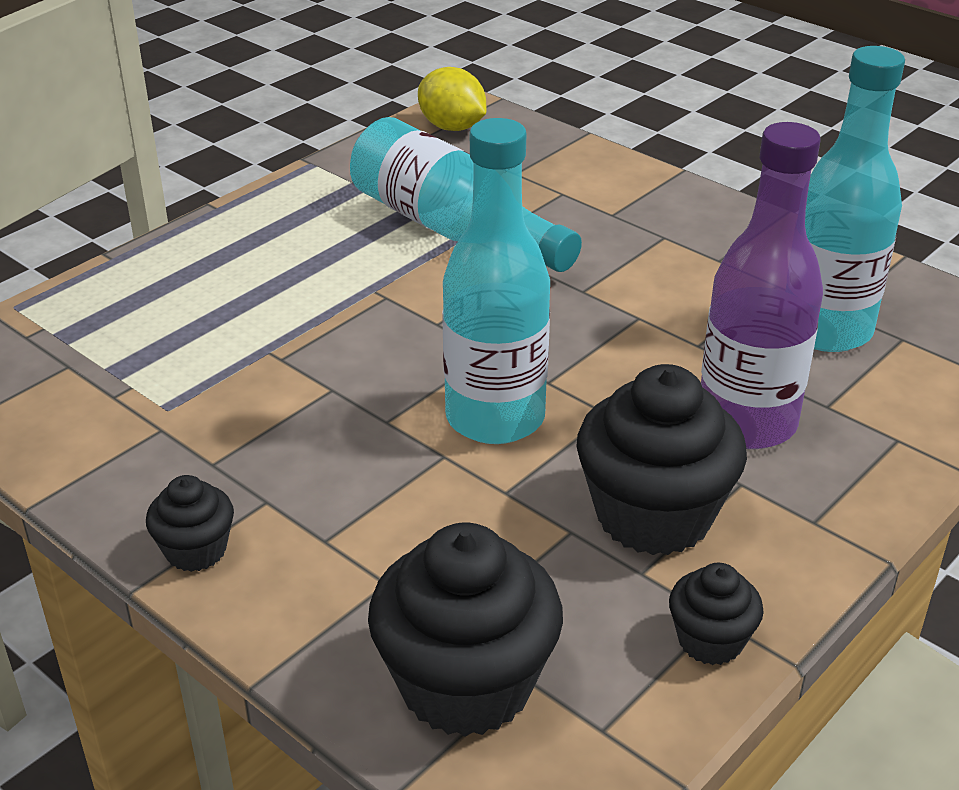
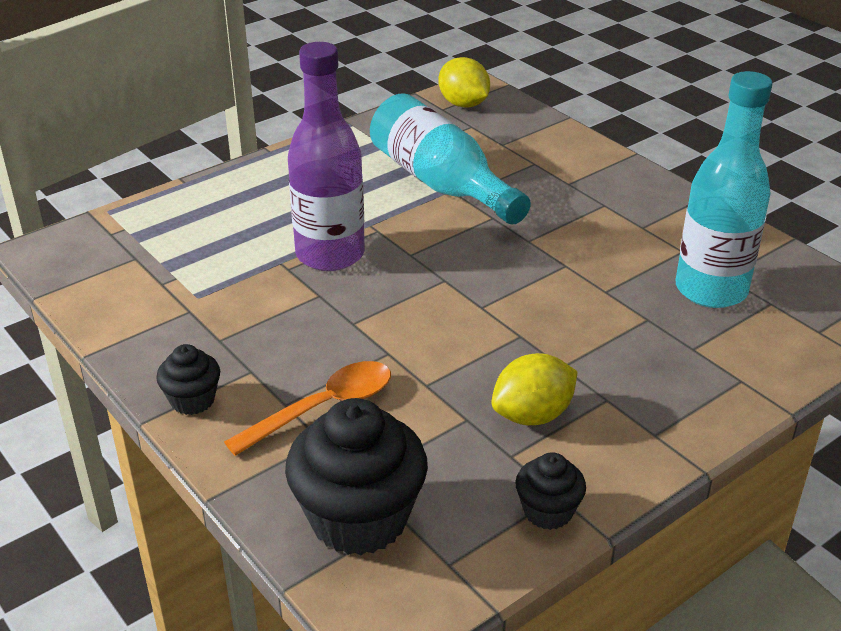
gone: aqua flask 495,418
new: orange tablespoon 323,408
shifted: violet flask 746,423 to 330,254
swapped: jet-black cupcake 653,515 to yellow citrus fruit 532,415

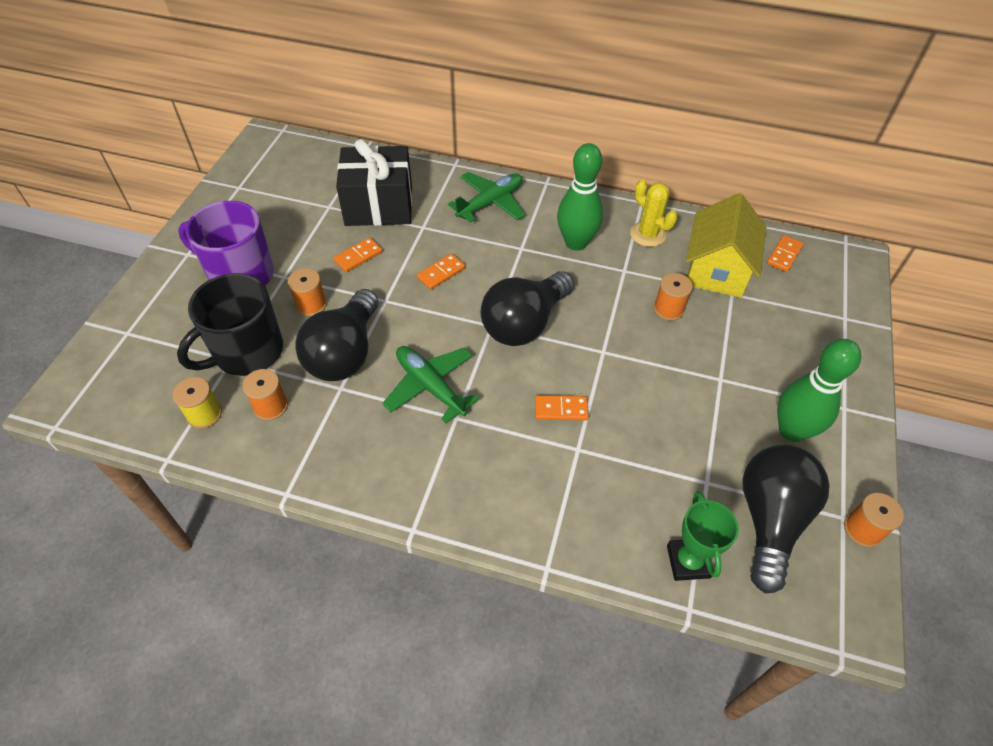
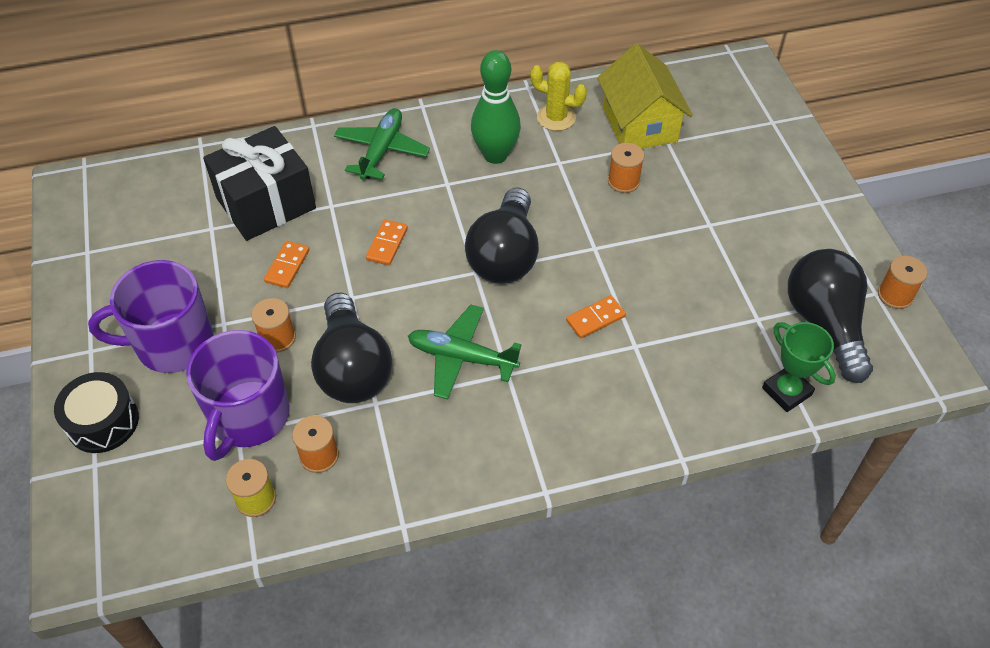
gone: orange domino tile 784,255; emerald bowling pin 792,430
new: jet-black snare drum 103,422
repainted: jet-black coffee mug 247,352 to violet coffee mug 248,417

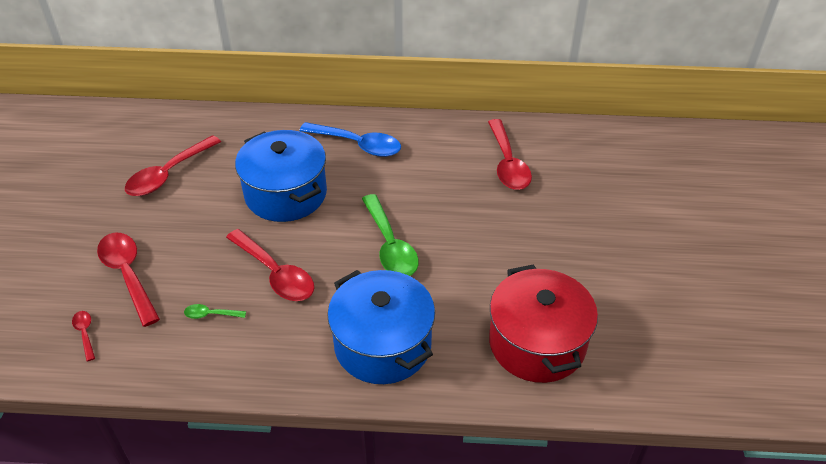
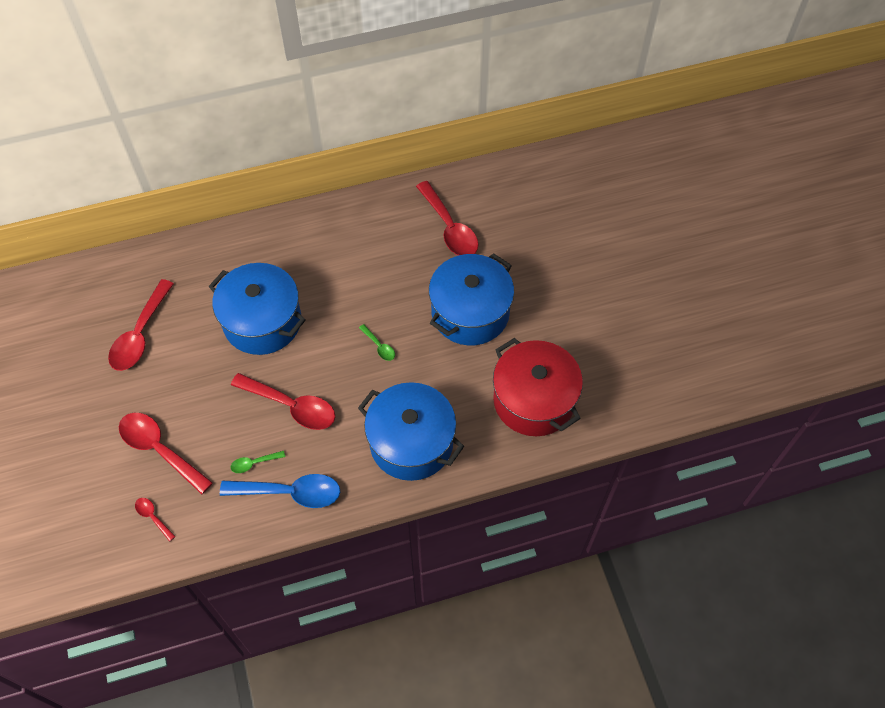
new: royal blue pot 470,313
shifted: royal blue tablespoon 358,145 to 290,492
scaled: emerald tablespoon 390,245 = 379,346 x0.46

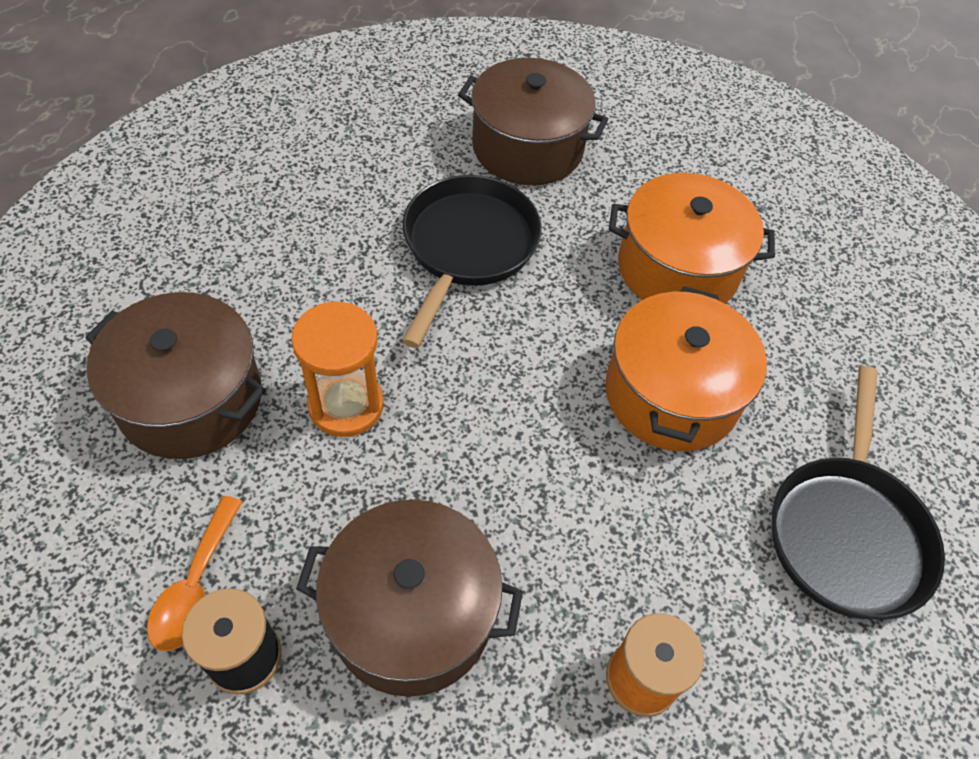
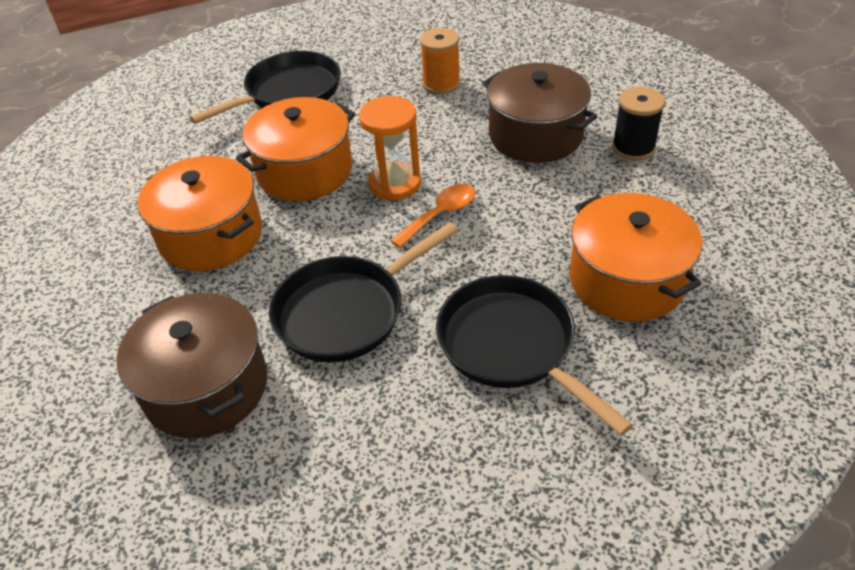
new: jet-black frying pan 512,346
shifted: orange hourglass 346,405 to 394,183; orange tablespoon 195,586 to 440,214
repainted: dark brown pot 191,398 to orange pot 626,280

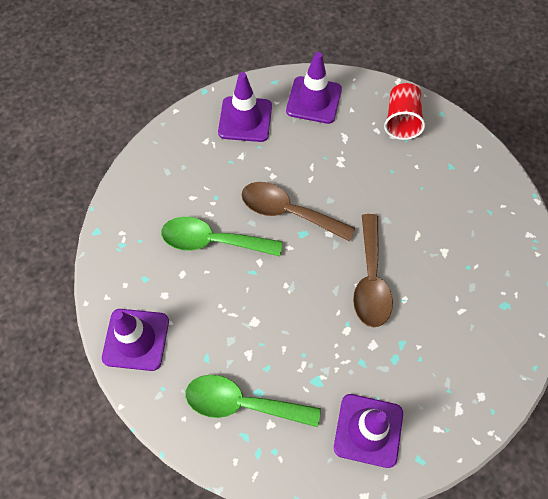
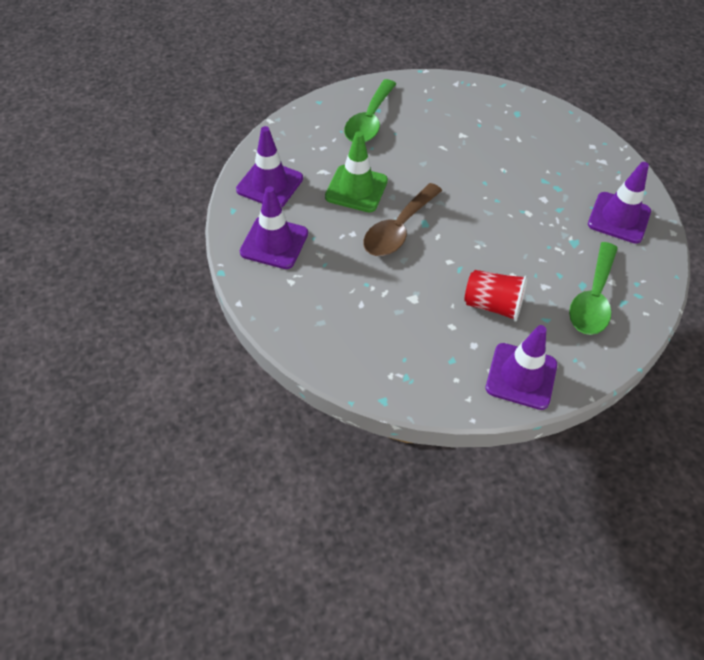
gone: dark brown tablespoon 370,280
new: emerald traffic cone 356,189
shifted: scarlet cup 401,121 to 492,305; emerald tablespoon 212,241 to 369,121

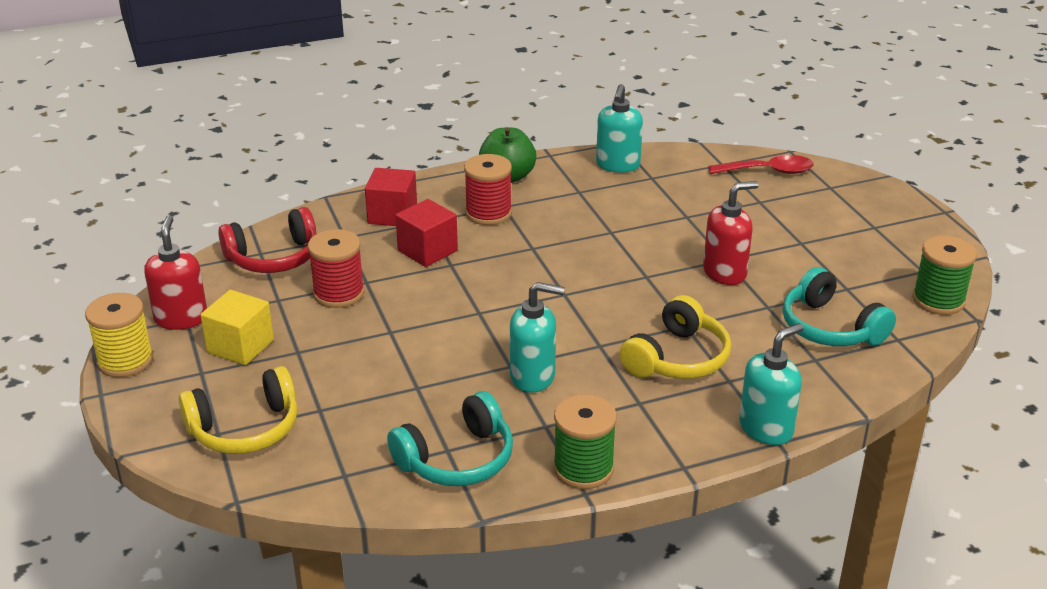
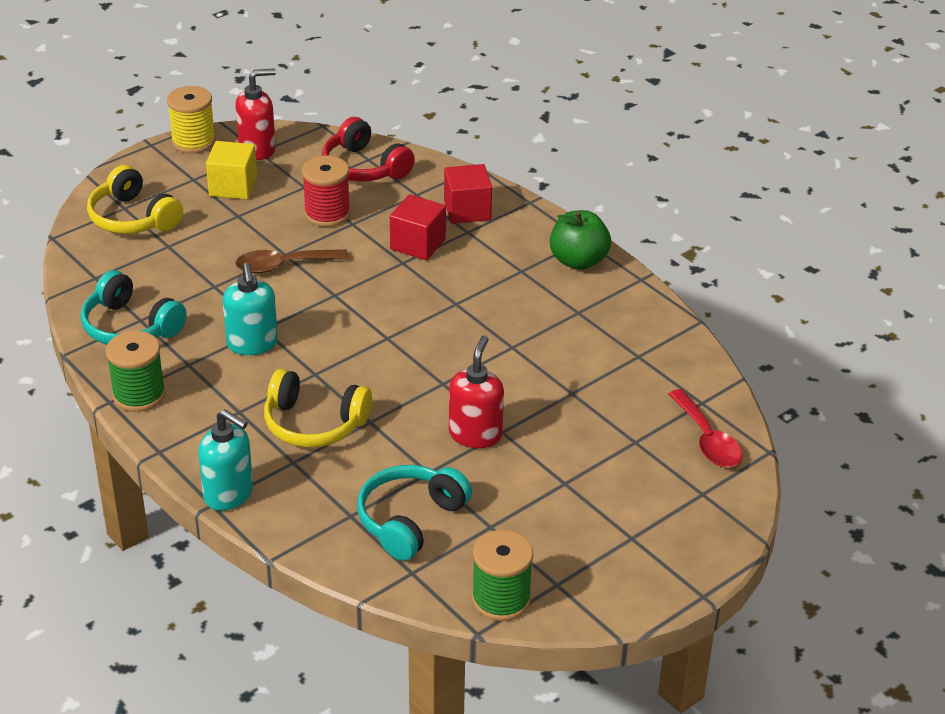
gone: aqua soap pump 617,165; scarlet reel of thread 488,213
new: dark brown tablespoon 283,266
rotated: scarlet soap pump 725,273 = 475,434 120 degrees counterclockwise

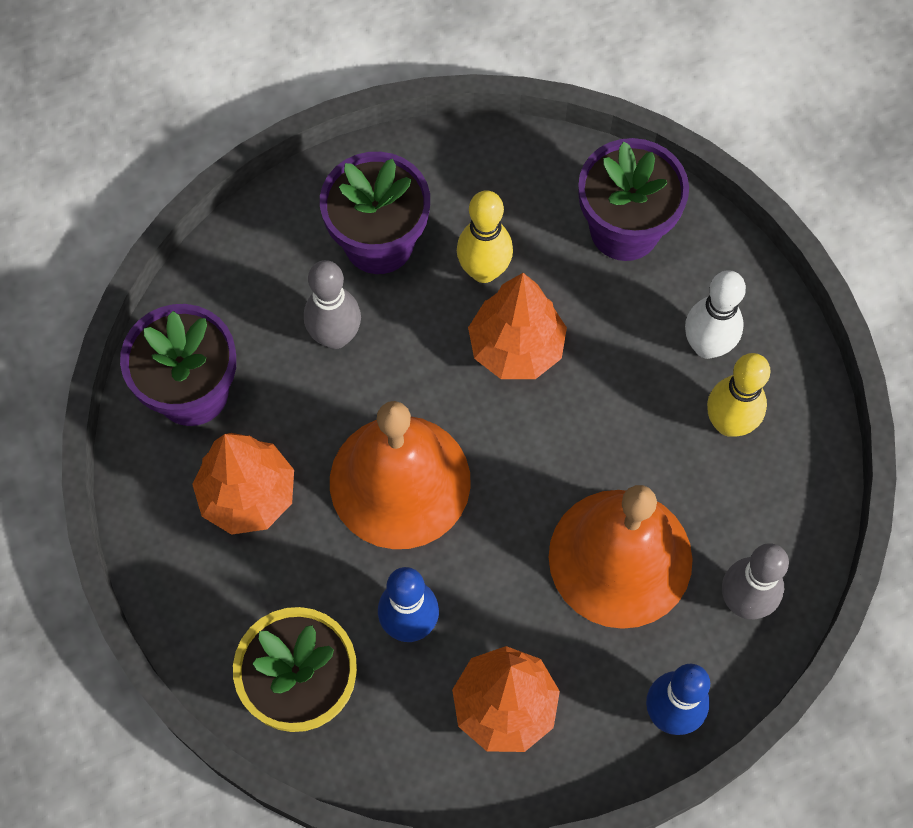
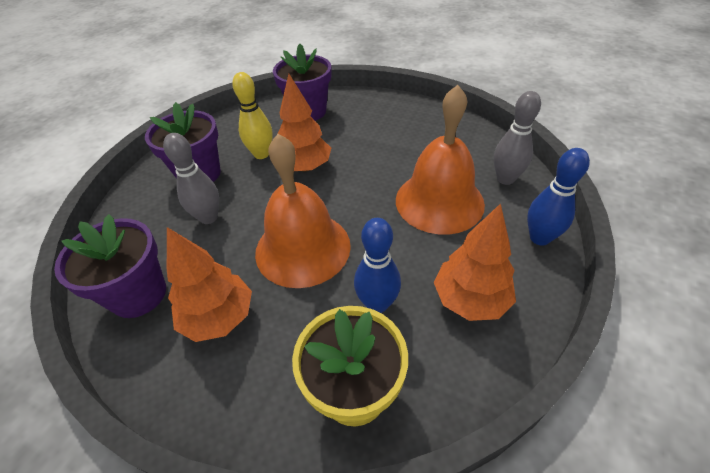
gone: pure white bowling pin 707,346; yellow bowling pin 729,423

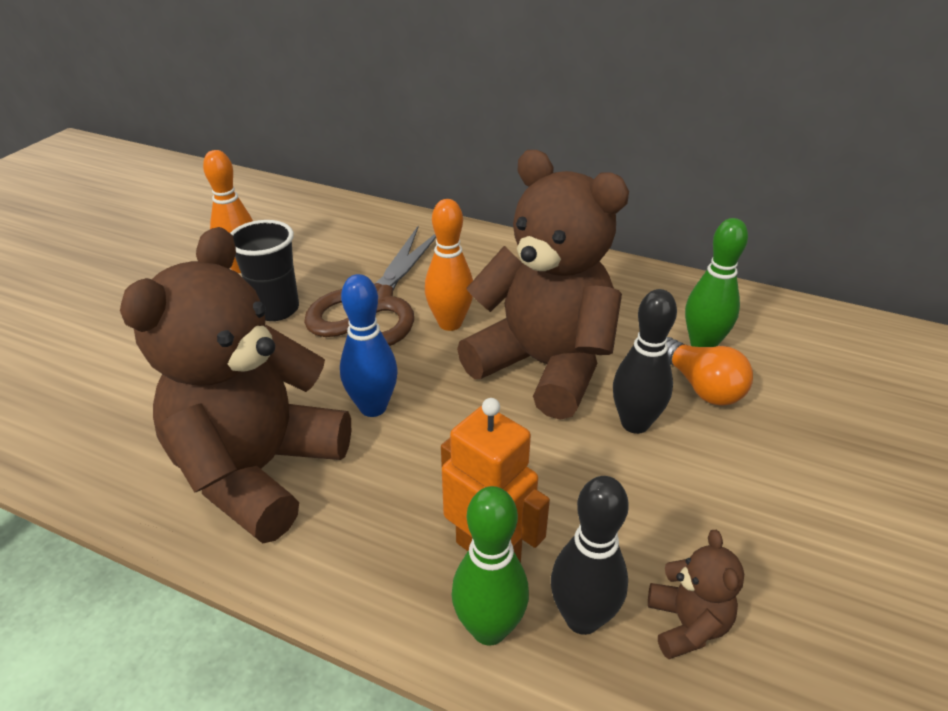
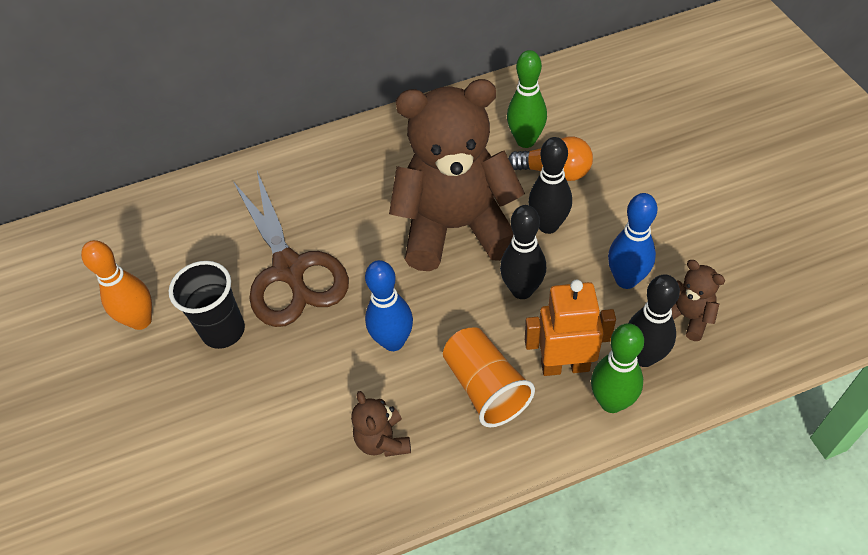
gone: orange bowling pin 450,323
new: royal blue bowling pin 626,280; jet-black bowling pin 522,290; orange cup 485,387
scaled: dark brown stuffed bear 259,471 = 383,440 x0.40

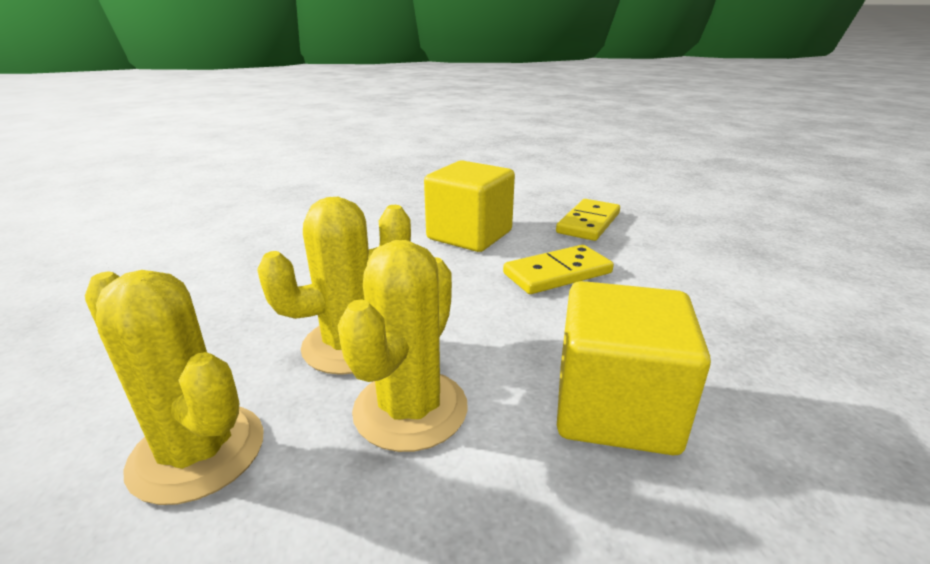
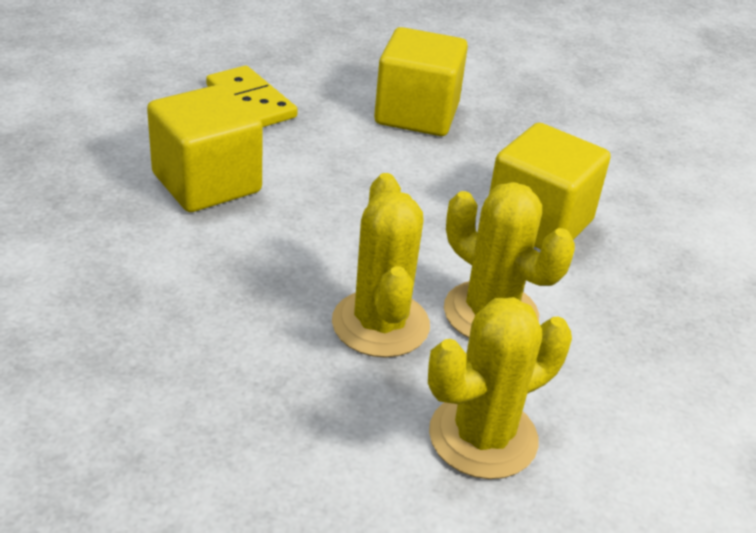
gone: yellow domino tile 557,273
new: yellow solid cube 417,114

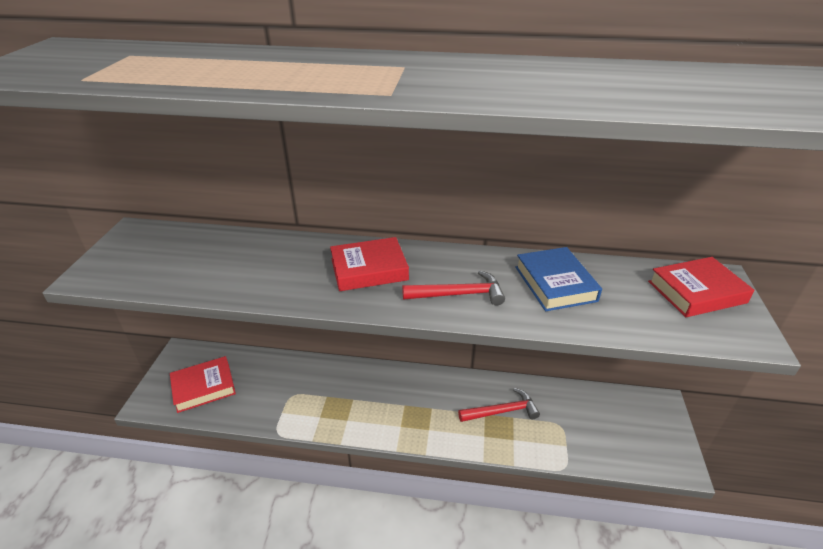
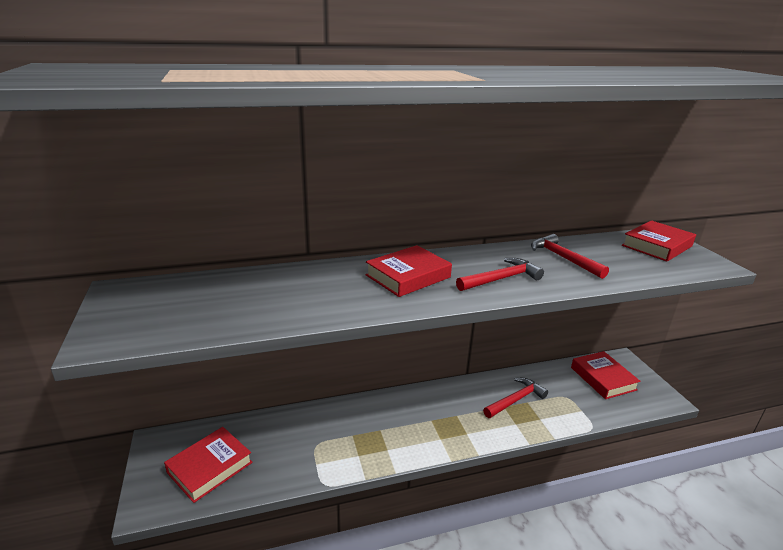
new: scarlet hardback 603,378
swapped: royal blue hardback 555,284 to scarlet carpenter's hammer 563,258

